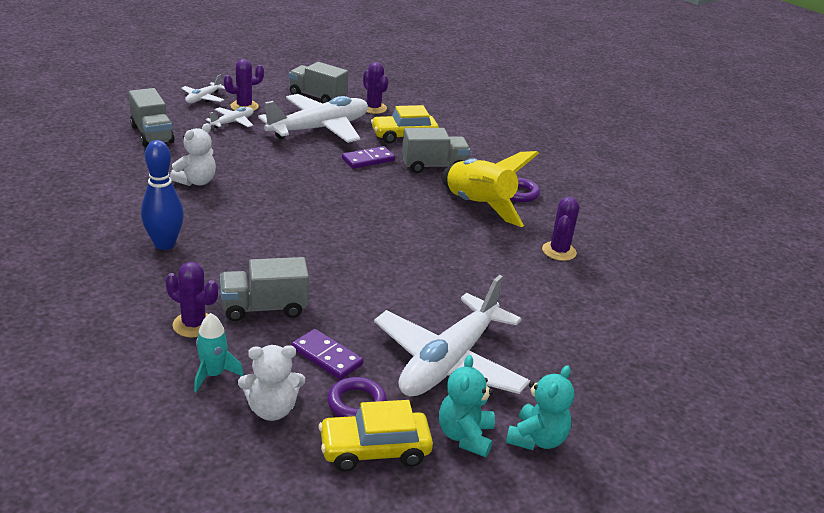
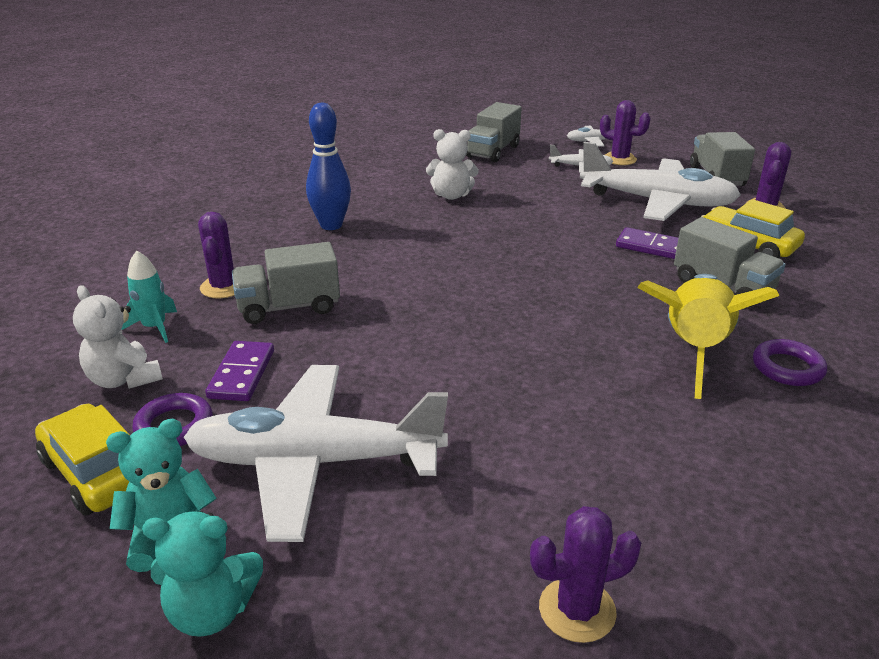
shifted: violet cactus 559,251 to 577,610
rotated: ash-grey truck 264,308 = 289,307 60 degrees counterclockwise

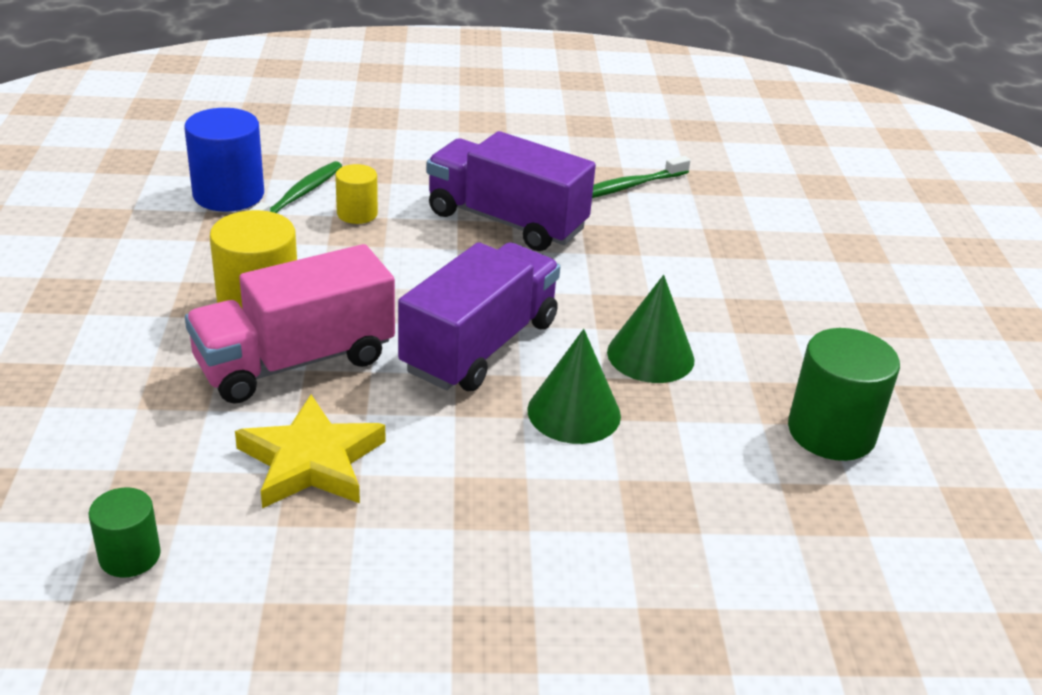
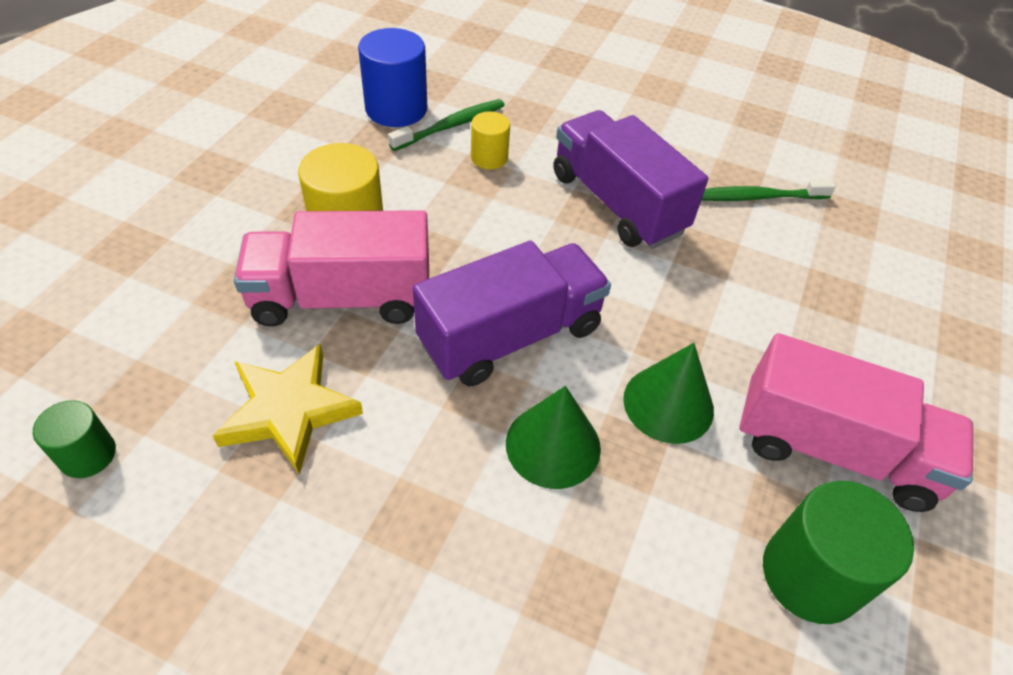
new: pink truck 833,449

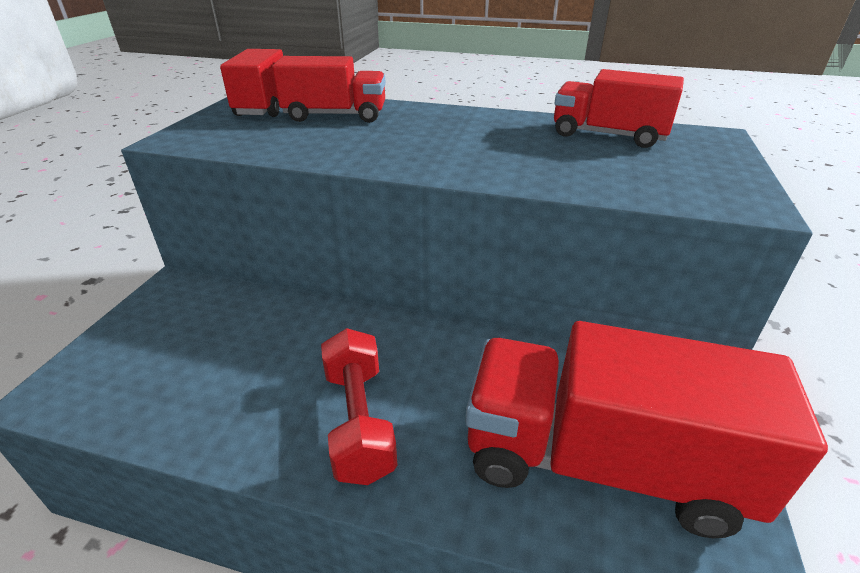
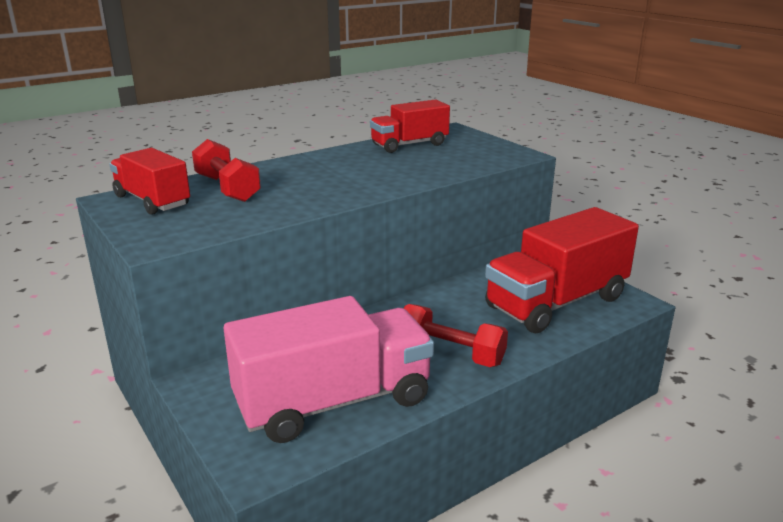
new: pink truck 334,402
swapped: scarlet truck 335,115 to scarlet free weight 227,188

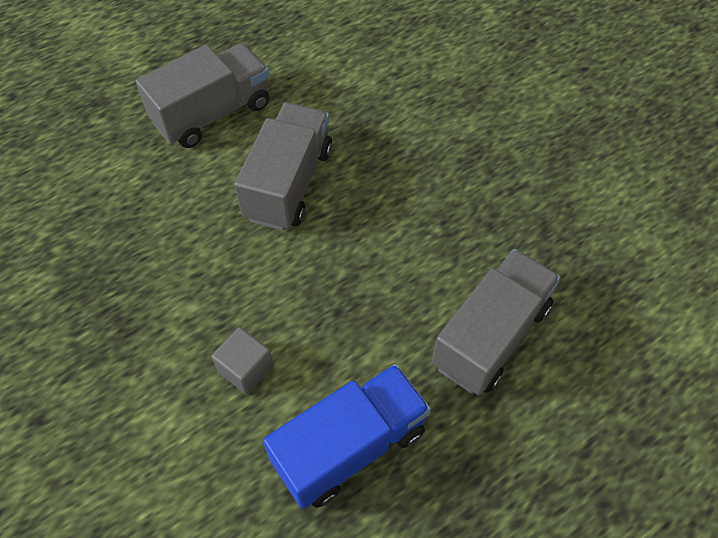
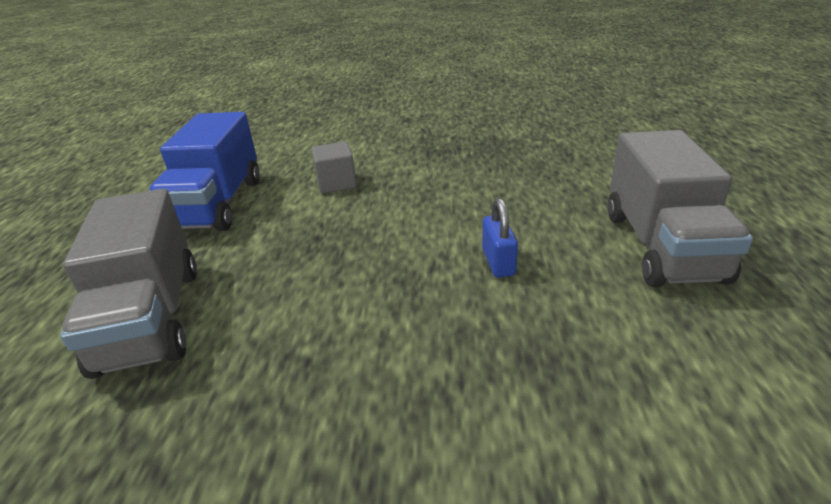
swapped: ash-grey truck 289,183 to royal blue lock 498,262

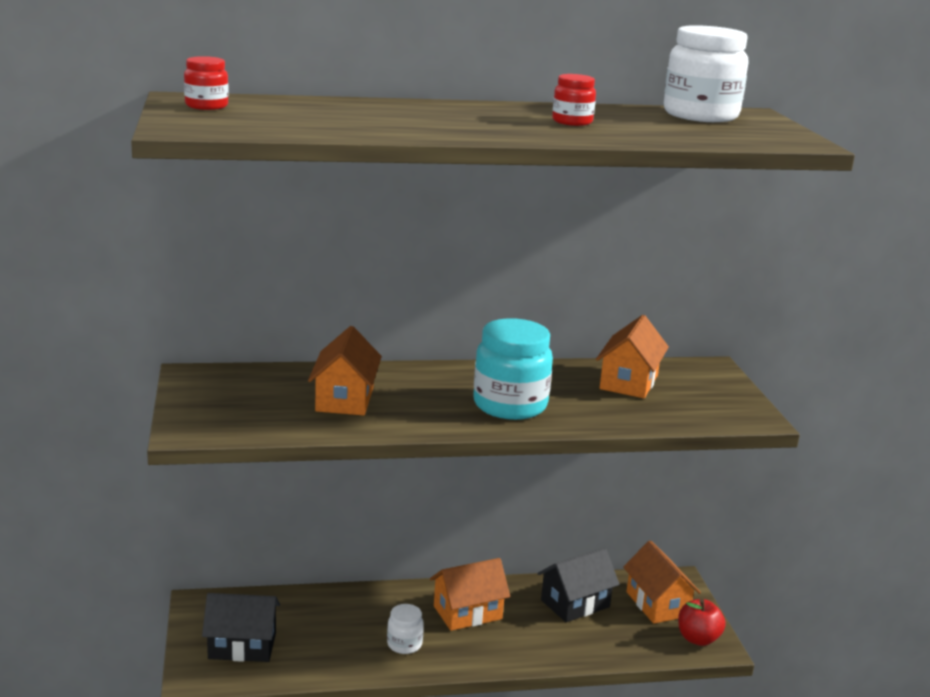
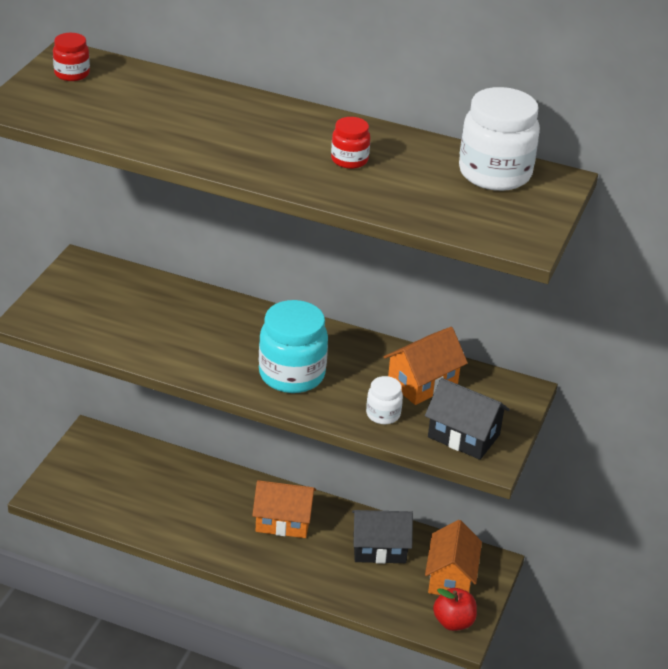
gone: orange cottage 345,399
shifted: jet-black cottage 242,646 to 463,436; pure white jar 404,644 to 383,414

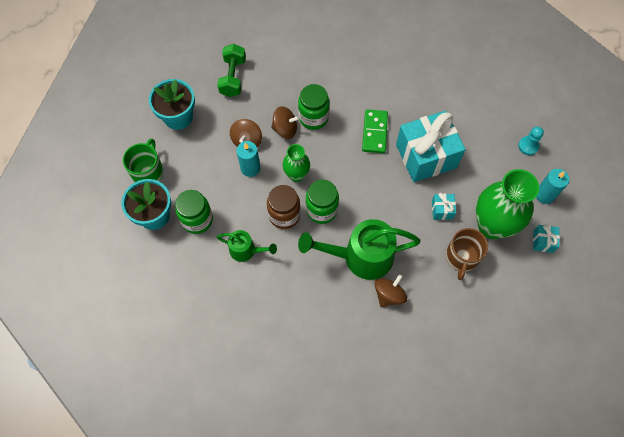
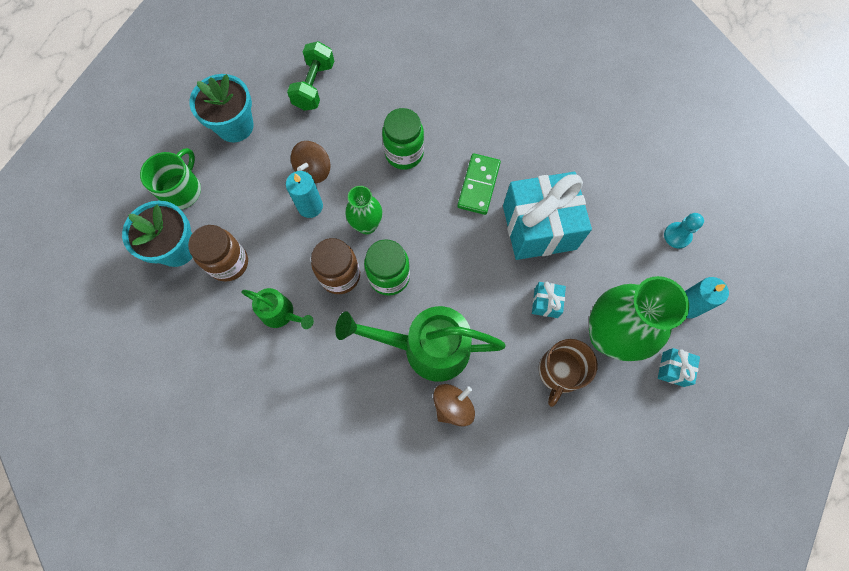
gone: dark brown toy top 285,129
repainted: emerald jar 197,220 to dark brown jar 229,263

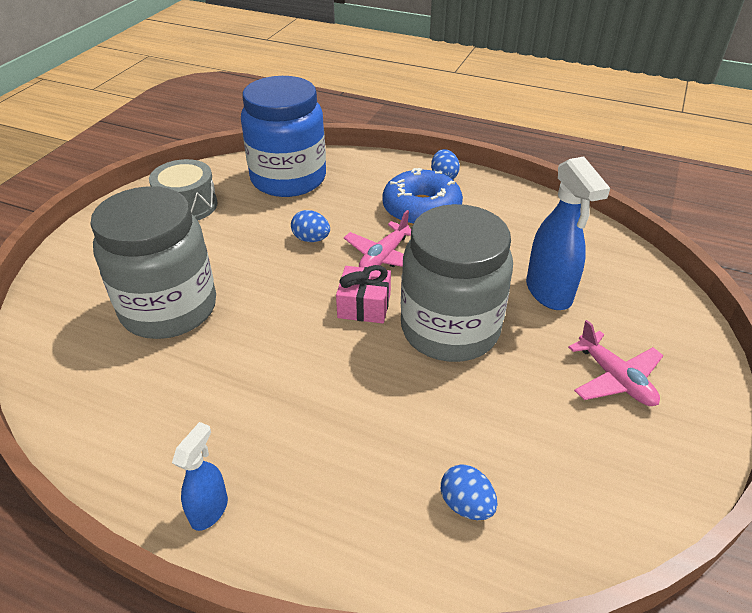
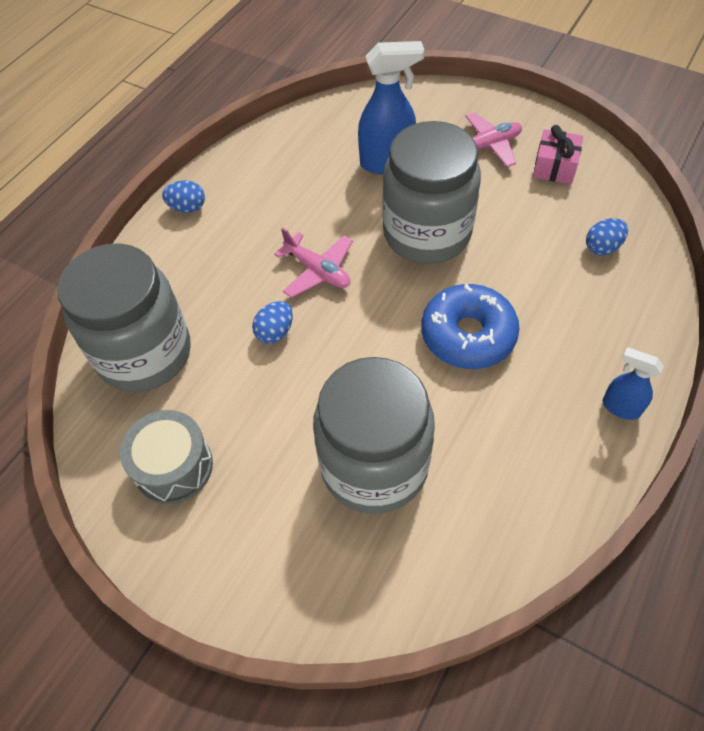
shifted: royal blue glazed donut 421,209 to 468,335; pink wrapped gift 364,306 to 554,167
repainted: royal blue jar 288,179 to ash-grey jar 144,353

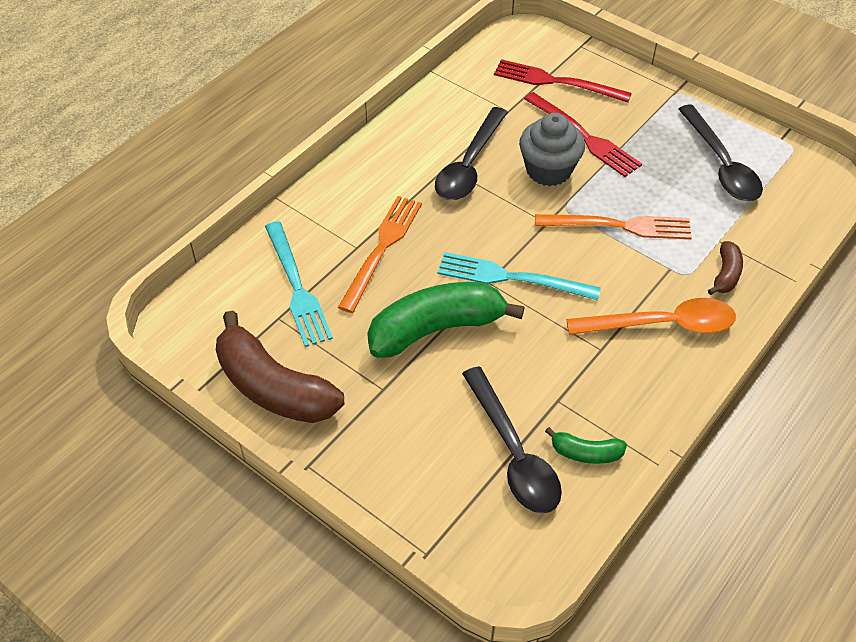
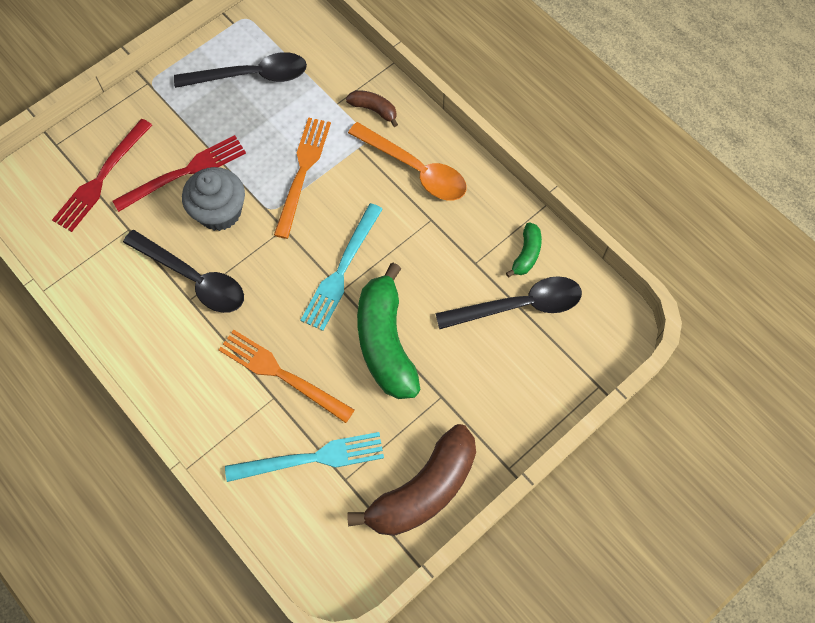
rotated: orange tablespoon 662,324 = 415,169 120 degrees clockwise

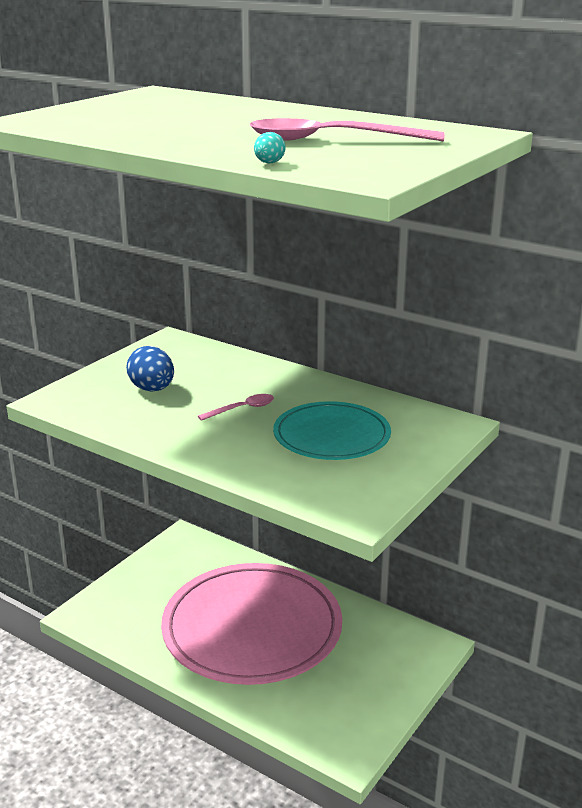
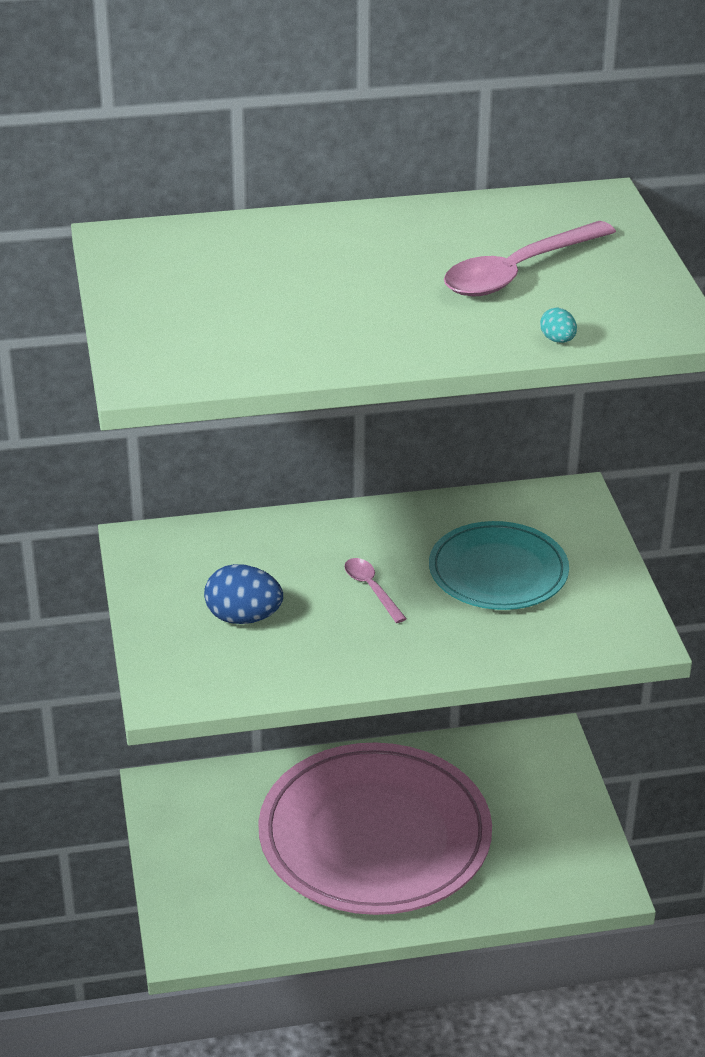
rotated: pink tablespoon 242,409 = 371,589 45 degrees counterclockwise

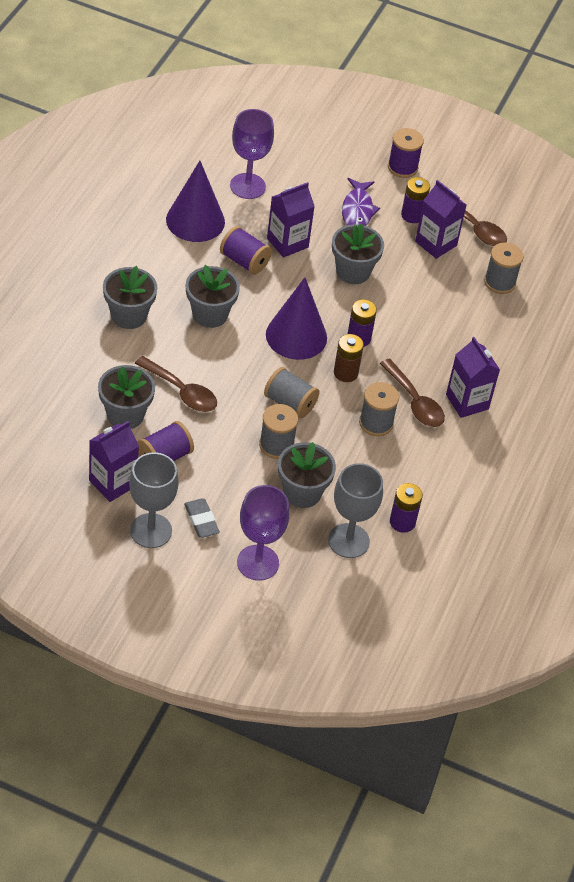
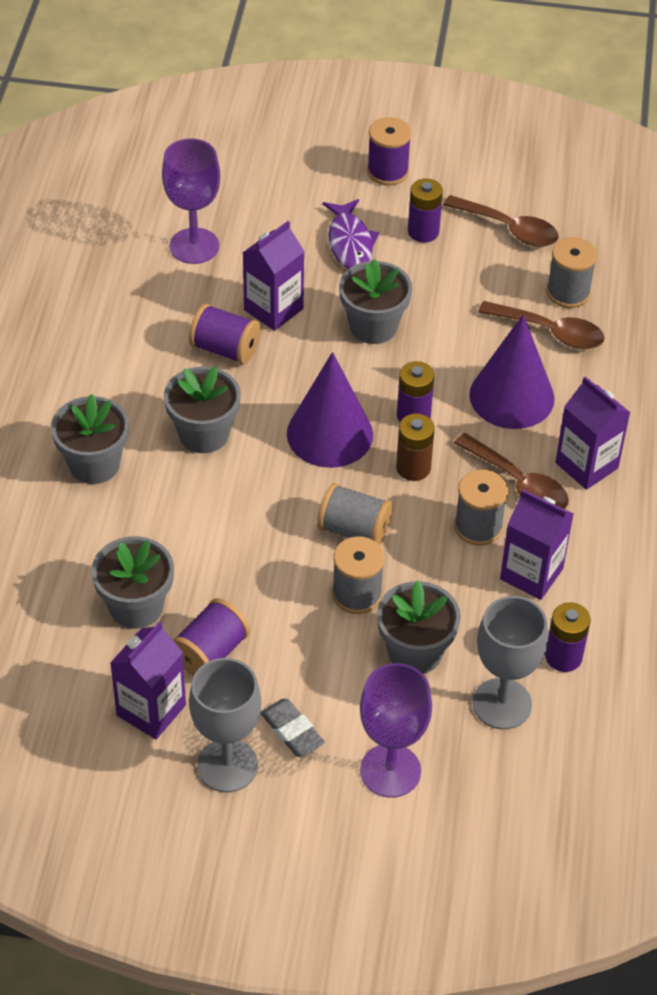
shifted: violet cone shape 195,220 to 511,396; violet carton 436,243 to 531,574; dark brown tablespoon 181,391 to 550,332

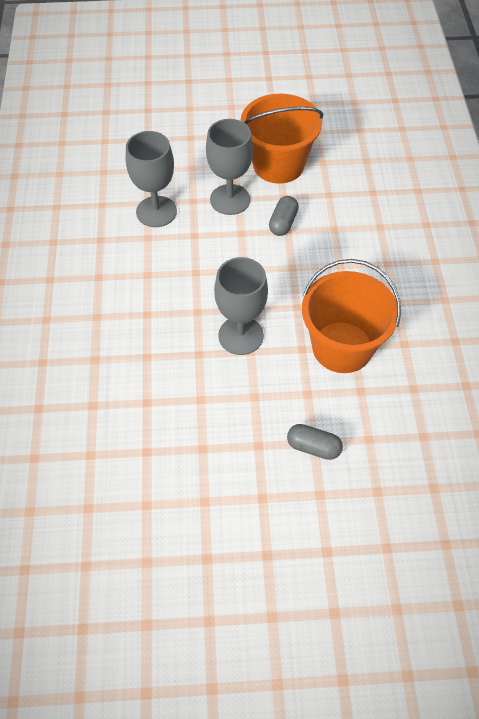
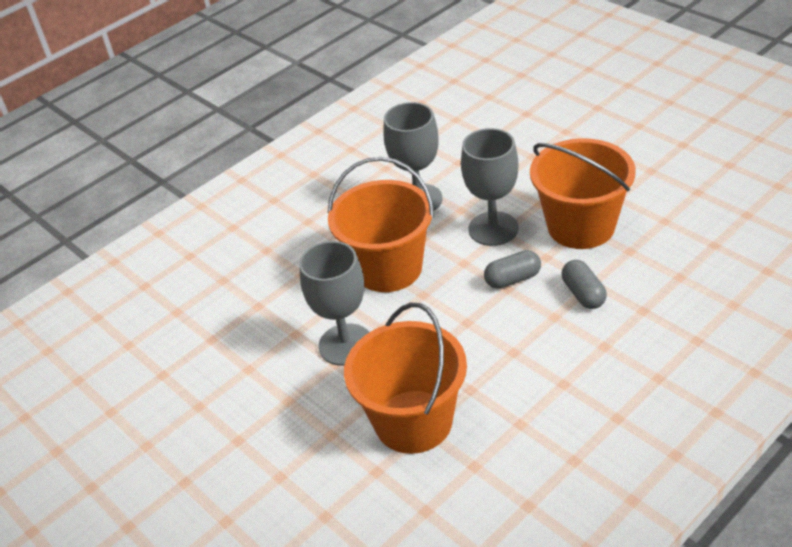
new: orange bucket 388,268
shifted: ash-grey pill shape 313,447 to 583,294

